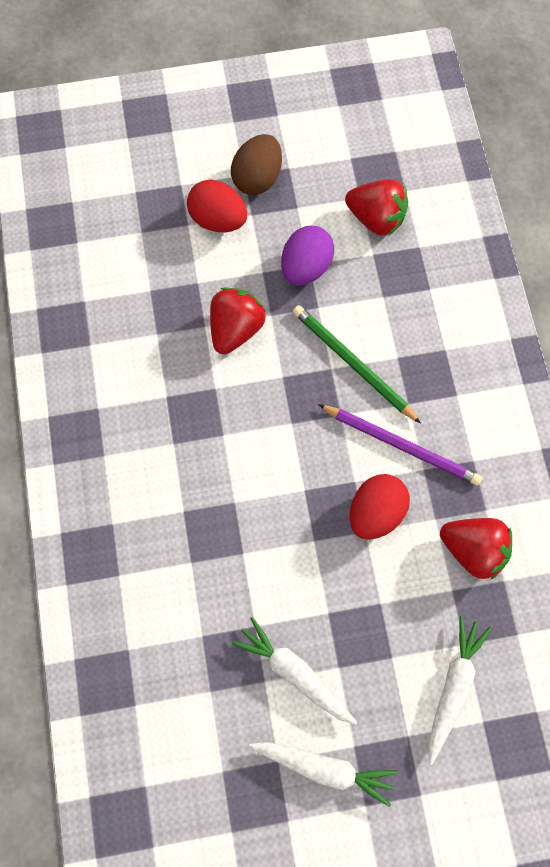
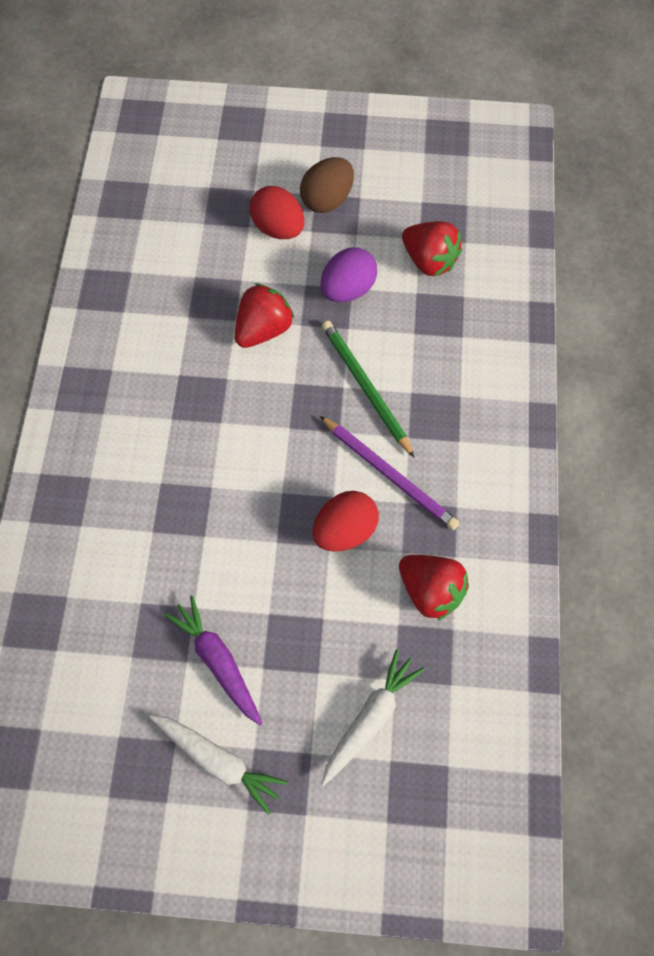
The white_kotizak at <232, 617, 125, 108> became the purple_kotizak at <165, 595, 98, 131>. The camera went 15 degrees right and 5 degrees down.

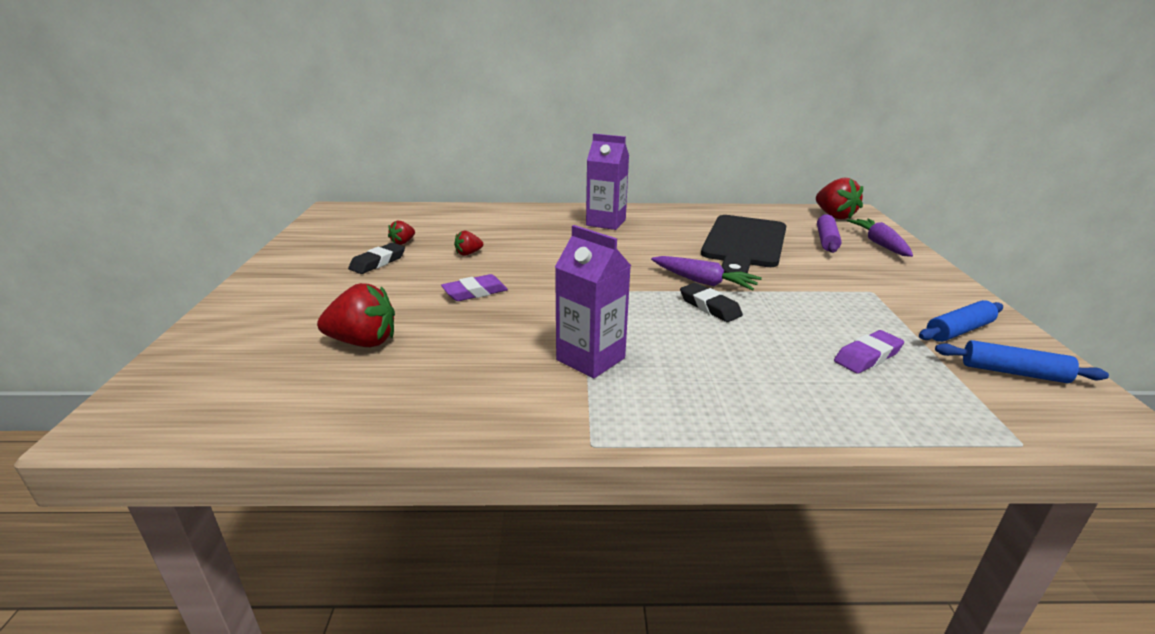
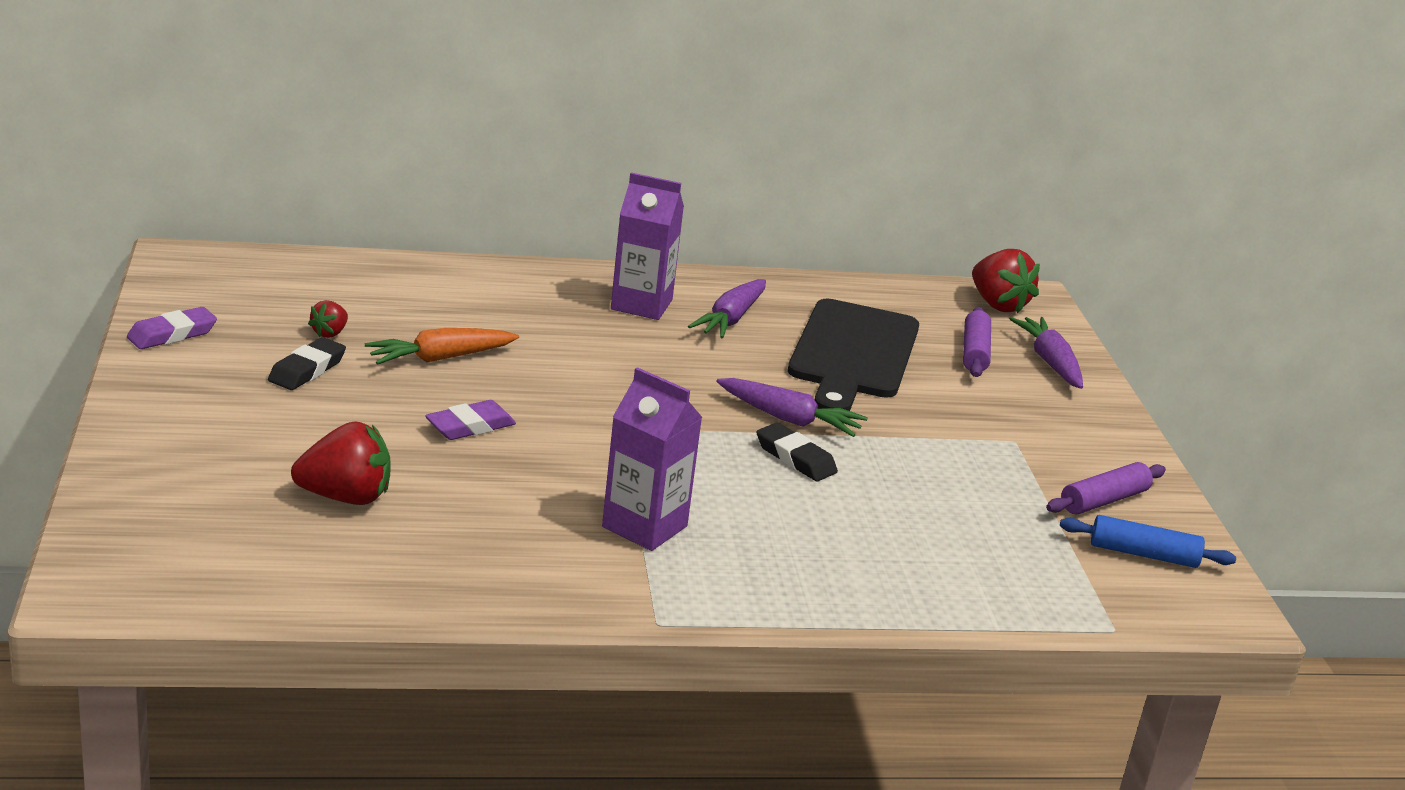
The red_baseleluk at <454, 231, 29, 25> was replaced by the orange_kotizak at <365, 328, 154, 37>. The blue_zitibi at <919, 300, 84, 42> became the purple_zitibi at <1046, 462, 120, 53>. The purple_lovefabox moved from <834, 330, 70, 44> to <127, 307, 90, 42>. The purple_kotizak at <688, 279, 78, 60> appeared. The camera went 10 degrees left and 0 degrees up.

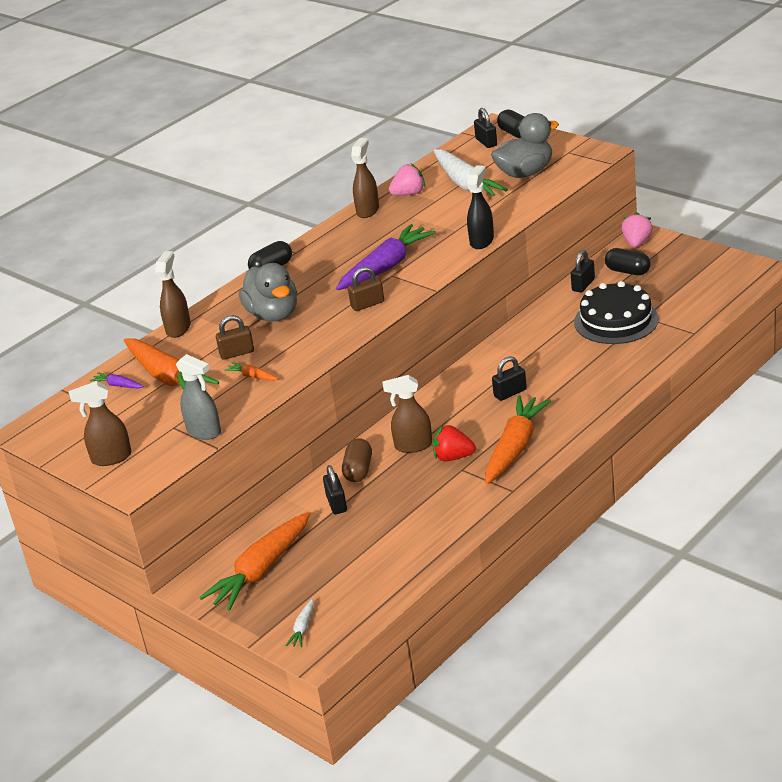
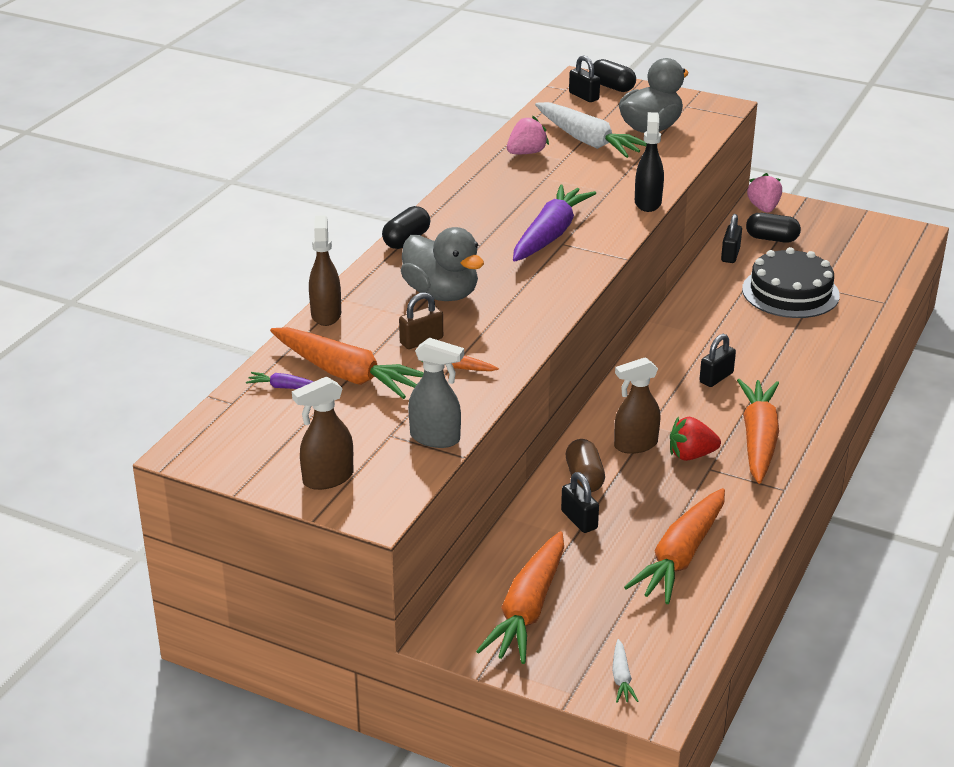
The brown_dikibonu at <351, 138, 28, 80> disappeared. The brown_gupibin at <348, 267, 36, 44> disappeared. The orange_kotizak at <624, 488, 101, 116> appeared. The camera went 20 degrees left and 0 degrees up.

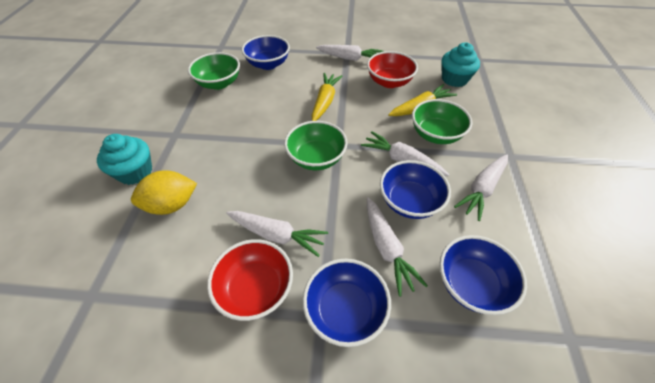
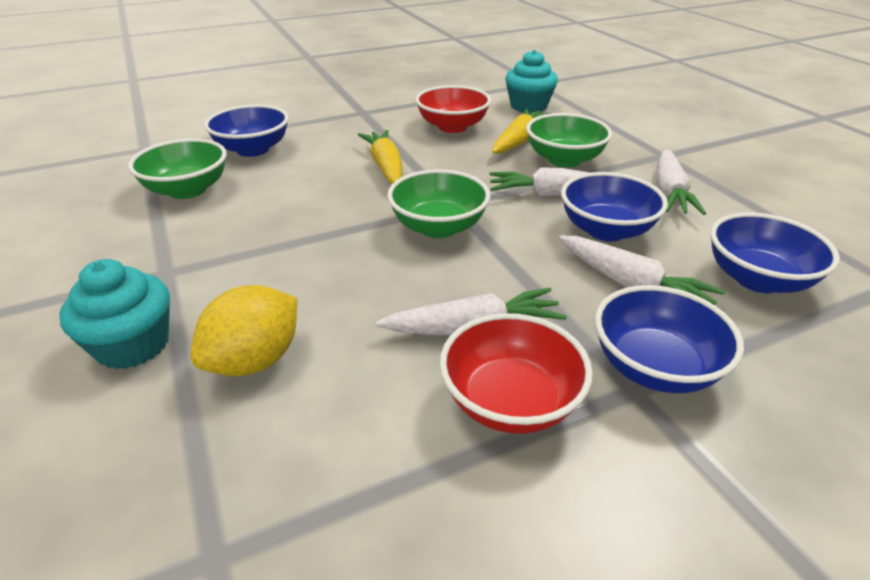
The white_kotizak at <316, 45, 67, 16> disappeared. The camera went 30 degrees left and 15 degrees down.

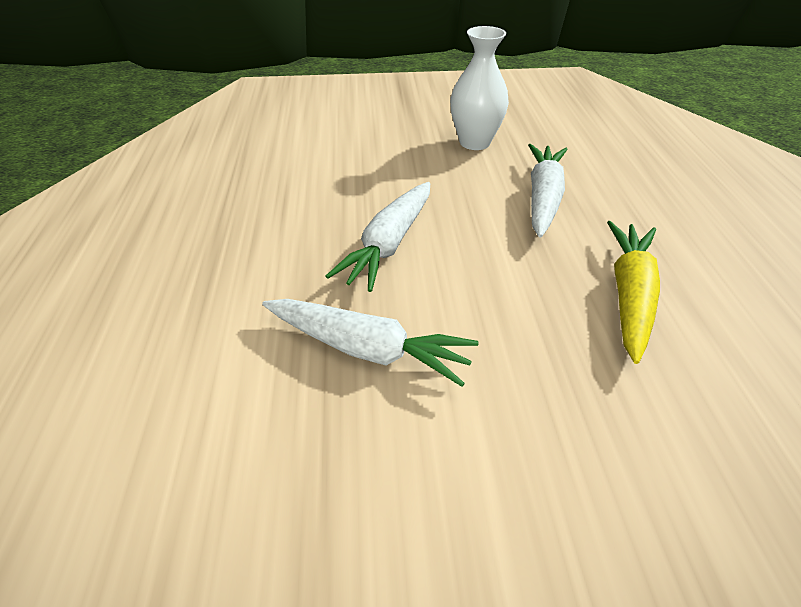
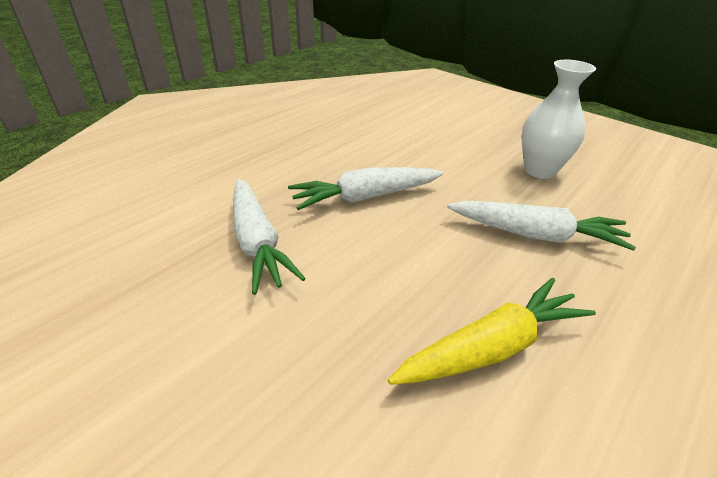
The white_kotizak at <528, 144, 40, 94> turned 45 degrees clockwise. The camera went 45 degrees right and 5 degrees down.

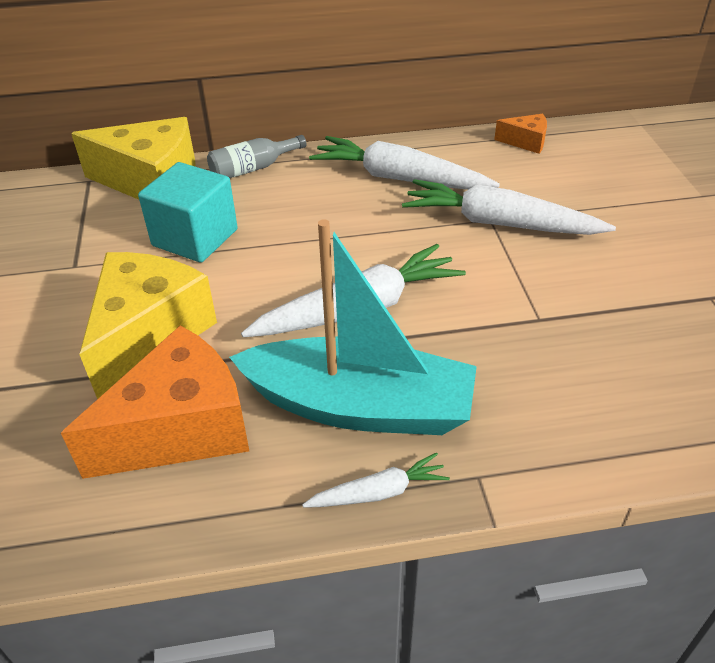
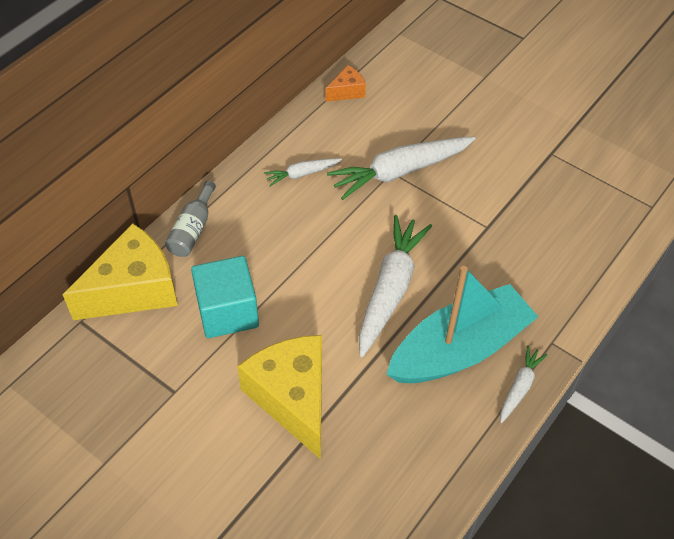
The white_kotizak at <309, 136, 191, 54> changed to 0.51 times the size. The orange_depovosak at <61, 325, 188, 154> disappeared. The camera went 45 degrees left and 10 degrees up.

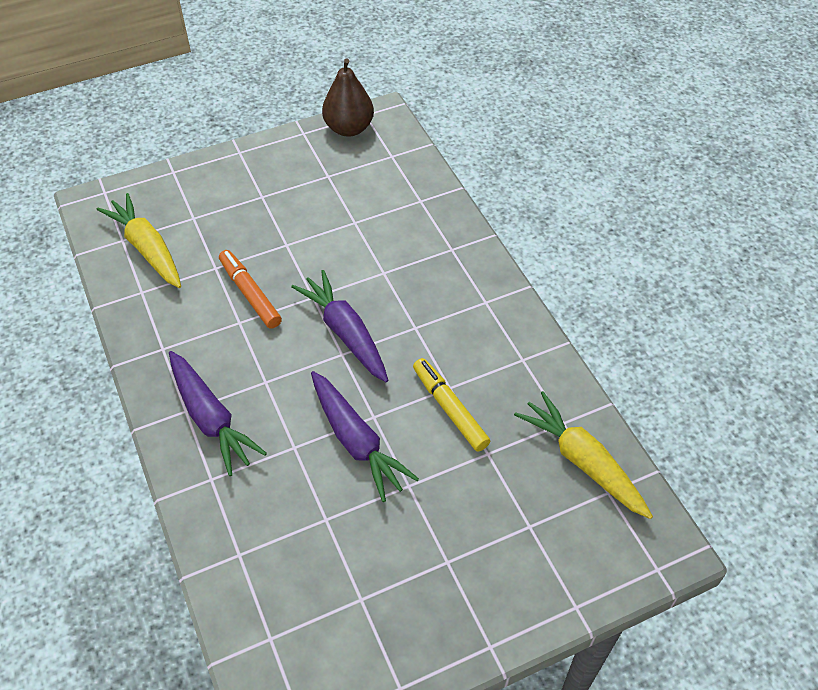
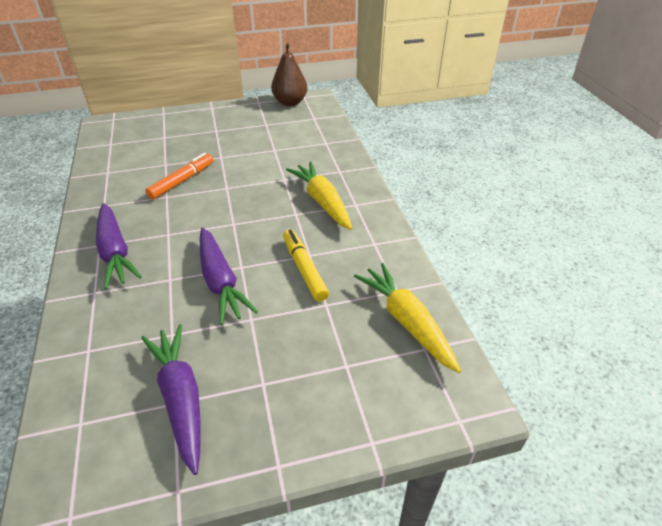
The yellow_kotizak moved from <96, 193, 85, 95> to <286, 162, 66, 68>. The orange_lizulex at <219, 250, 63, 79> turned 60 degrees clockwise. The purple_kotizak moved from <291, 270, 97, 112> to <141, 324, 60, 151>. The camera went 10 degrees right and 10 degrees down.

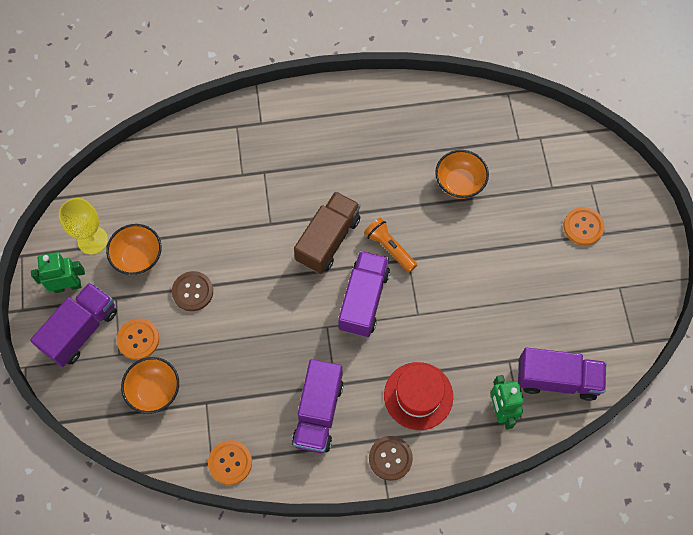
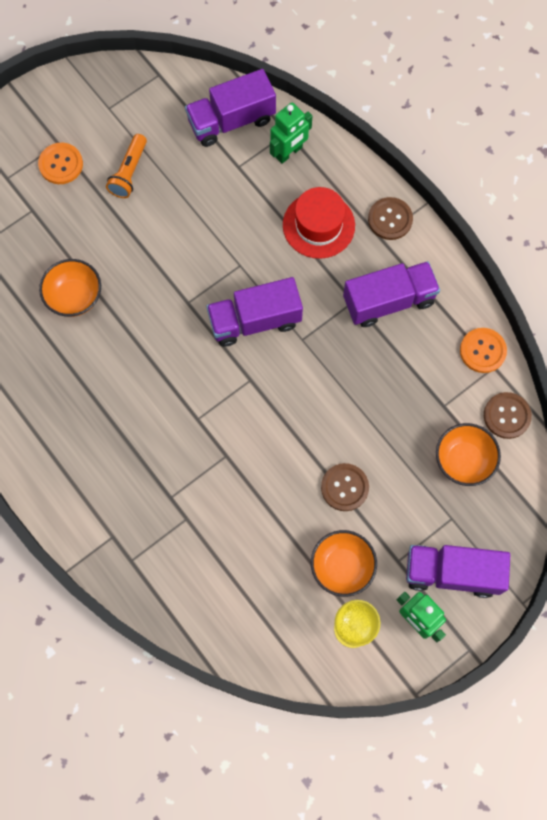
The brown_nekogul at <294, 191, 66, 83> disappeared. The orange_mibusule moved from <364, 218, 53, 55> to <106, 134, 41, 64>. The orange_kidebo at <117, 319, 42, 41> disappeared. The purple_nekogul at <518, 348, 88, 53> turned 90 degrees counterclockwise. The brown_kidebo at <484, 392, 48, 47> appeared. The camera went 120 degrees left and 5 degrees up.

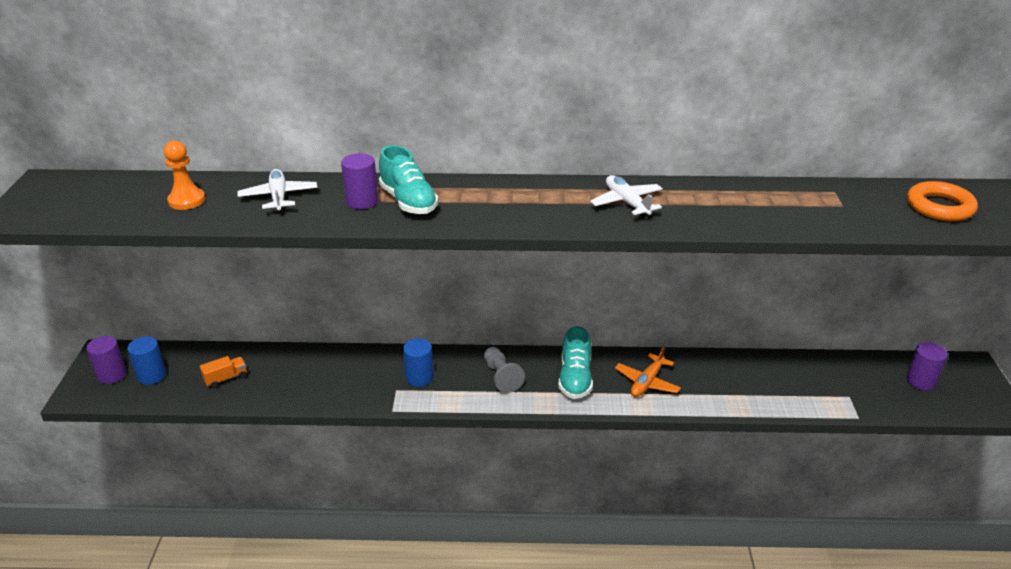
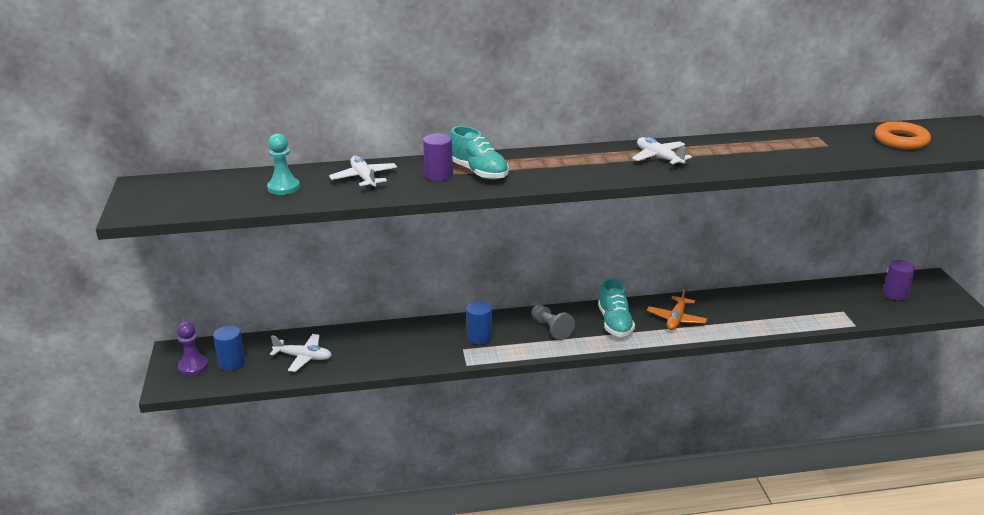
The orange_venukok at <164, 141, 41, 69> became the turquoise_venukok at <267, 134, 33, 61>. The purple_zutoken at <87, 336, 40, 48> was replaced by the purple_venukok at <177, 322, 31, 54>. The orange_nekogul at <200, 356, 47, 32> was replaced by the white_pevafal at <270, 334, 62, 38>. The camera went 10 degrees left and 5 degrees down.

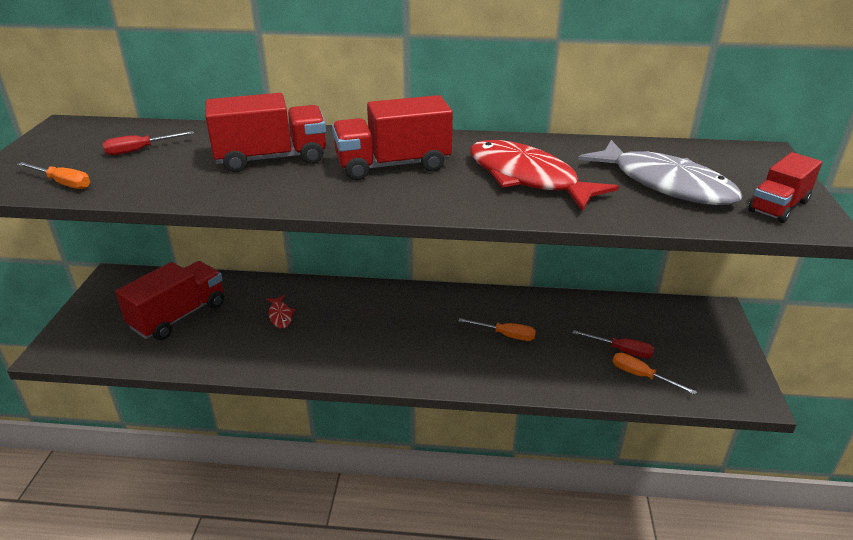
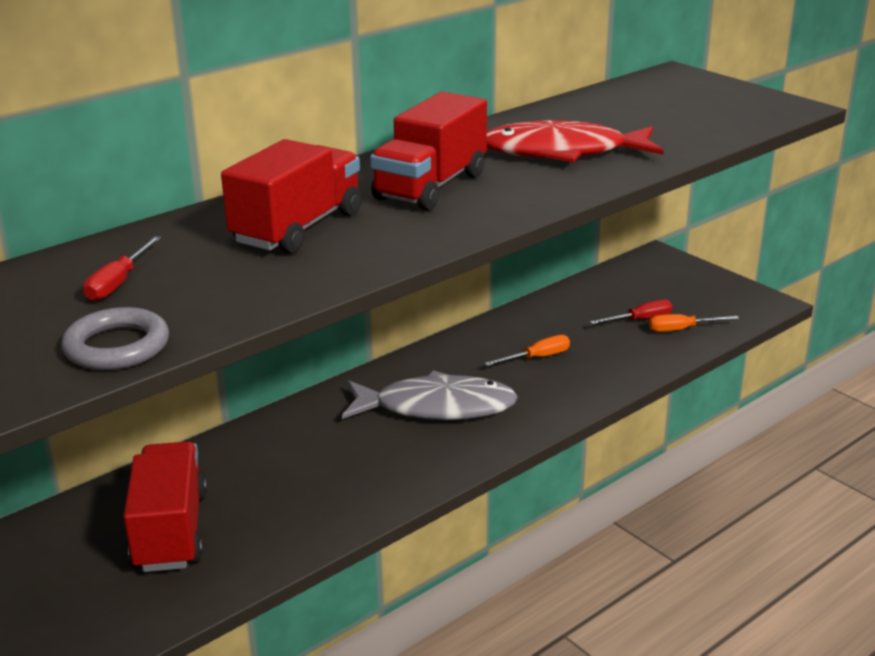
The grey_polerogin moved from <578, 140, 165, 65> to <342, 371, 176, 49>. The red_nekogul at <748, 152, 74, 71> disappeared. The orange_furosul at <17, 162, 73, 27> was replaced by the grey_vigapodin at <61, 307, 108, 63>. The red_polerogin at <266, 295, 30, 33> disappeared. The camera went 45 degrees left and 5 degrees down.

